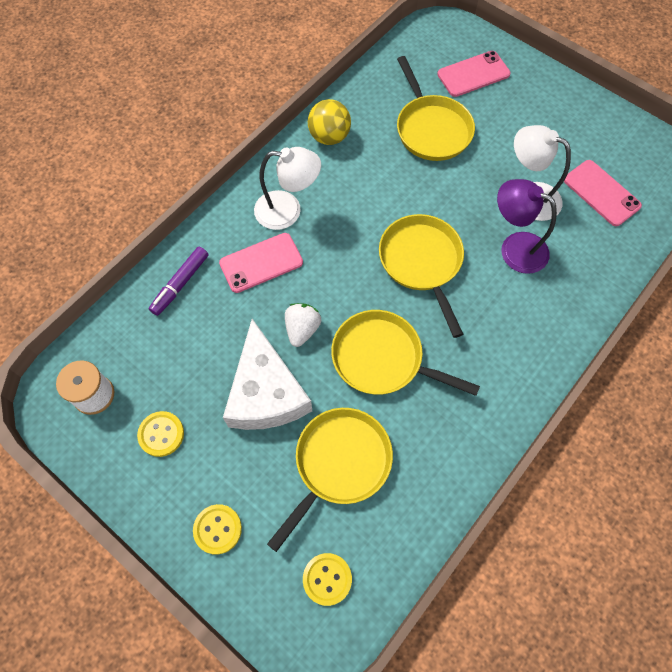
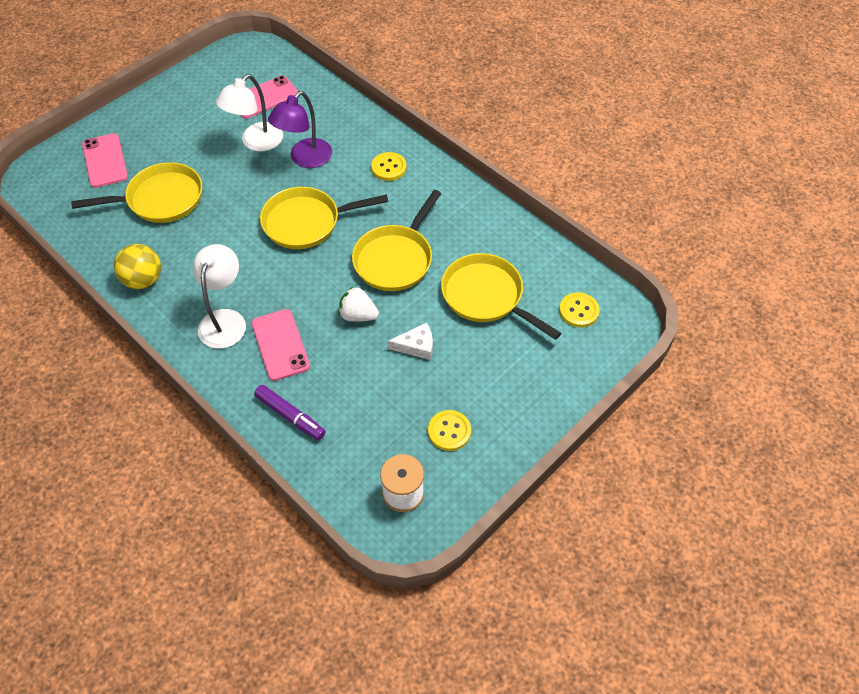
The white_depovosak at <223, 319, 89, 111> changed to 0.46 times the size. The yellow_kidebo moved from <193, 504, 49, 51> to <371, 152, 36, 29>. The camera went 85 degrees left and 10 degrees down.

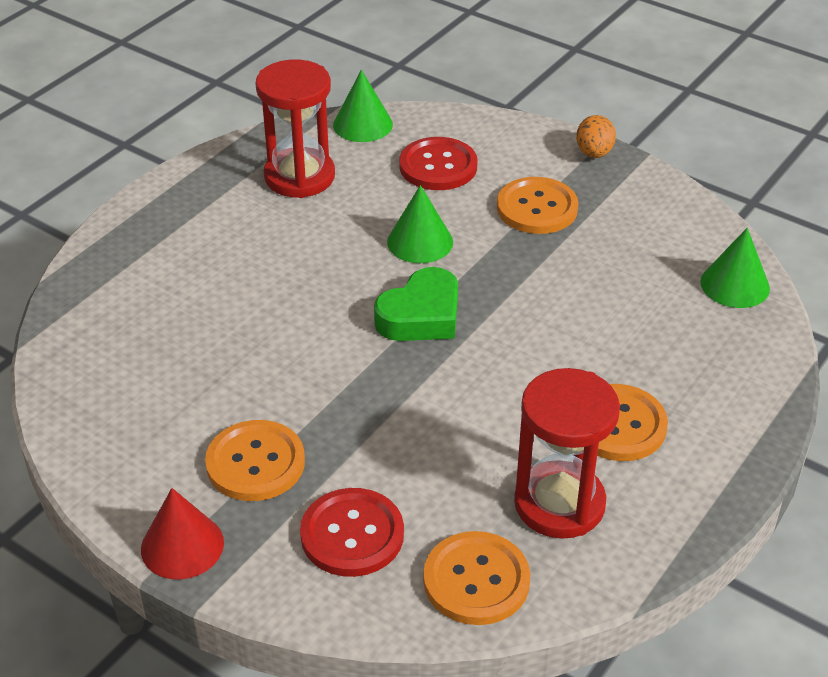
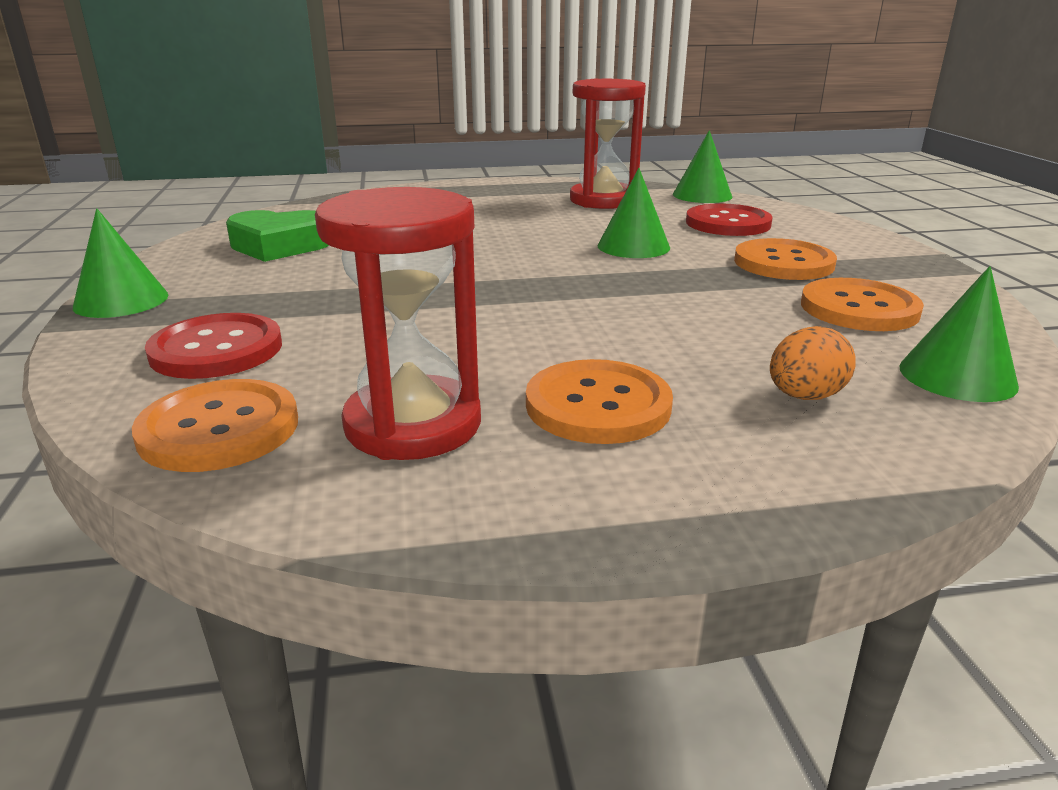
The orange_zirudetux moved from <576, 115, 40, 43> to <770, 326, 86, 74>. The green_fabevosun moved from <374, 267, 84, 74> to <226, 210, 103, 52>. The orange_kidebo moved from <205, 420, 100, 81> to <801, 278, 123, 53>. The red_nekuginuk at <141, 488, 83, 92> became the green_nekuginuk at <73, 208, 95, 110>. The camera went 45 degrees right and 15 degrees down.

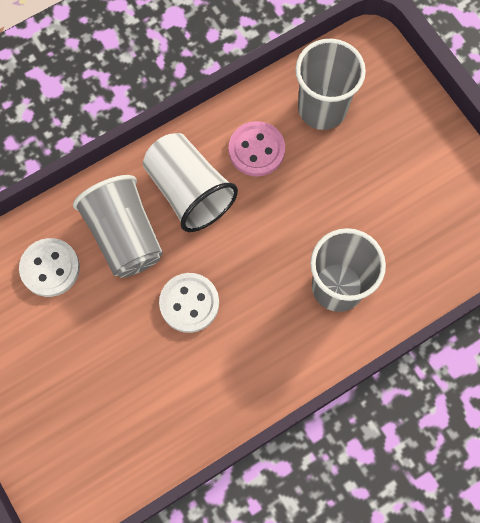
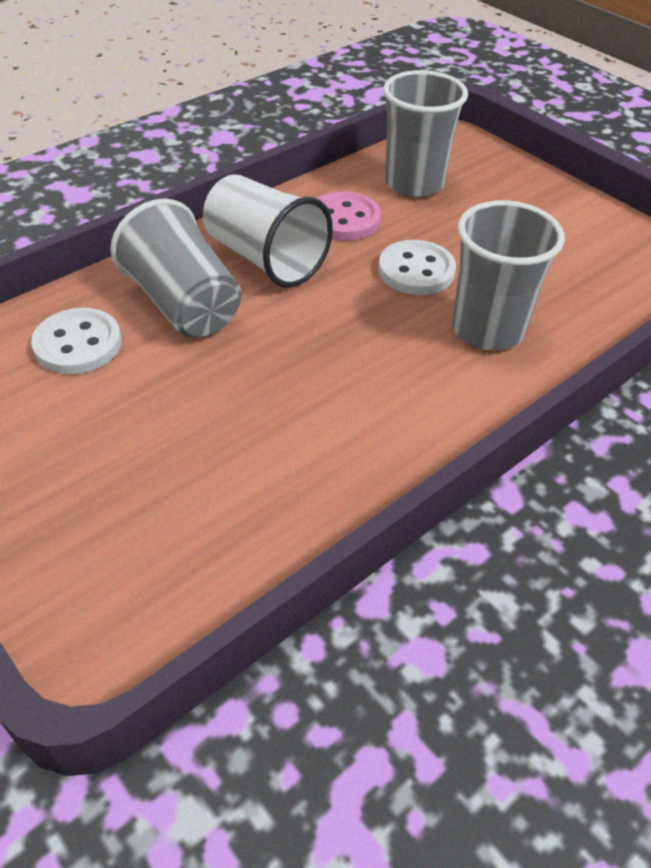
The white_kidebo moved from <159, 273, 60, 60> to <378, 240, 78, 55>. The camera went 10 degrees left and 25 degrees down.

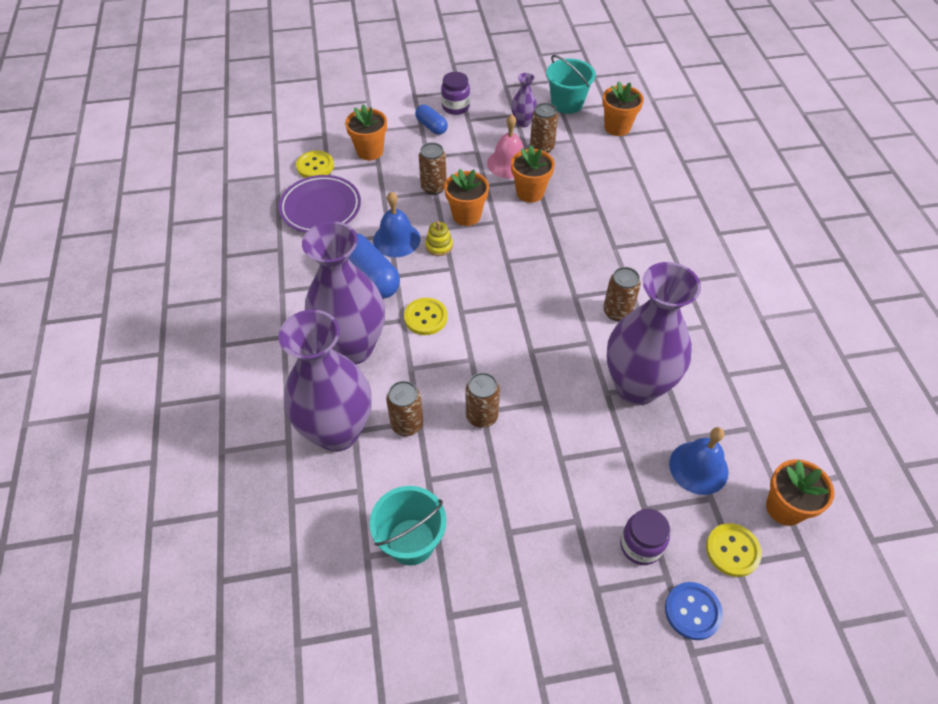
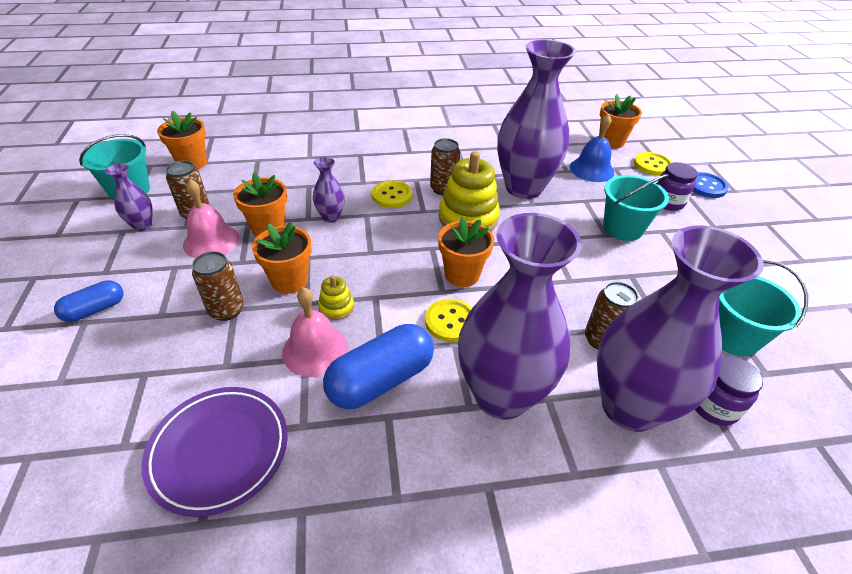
The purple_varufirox moved from <441, 72, 29, 43> to <695, 356, 68, 70>. The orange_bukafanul moved from <345, 104, 42, 56> to <438, 217, 56, 70>. The yellow_kidebo moved from <296, 151, 38, 27> to <372, 180, 40, 28>. The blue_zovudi at <373, 191, 47, 66> became the pink_zovudi at <282, 287, 66, 90>. The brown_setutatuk at <466, 372, 34, 56> disappeared. The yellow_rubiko at <439, 151, 61, 80> appeared. The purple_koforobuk at <313, 157, 32, 66> appeared. The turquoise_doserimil at <603, 174, 66, 67> appeared. The camera went 90 degrees left and 10 degrees down.

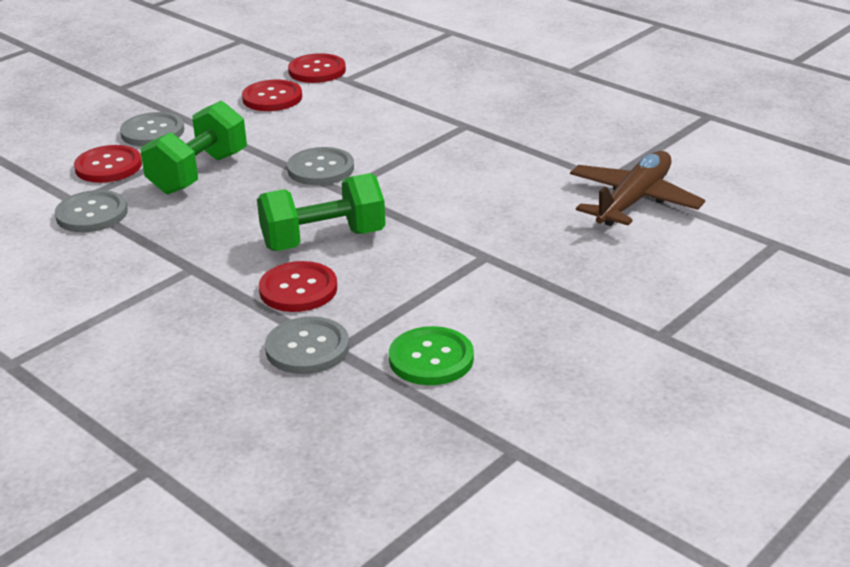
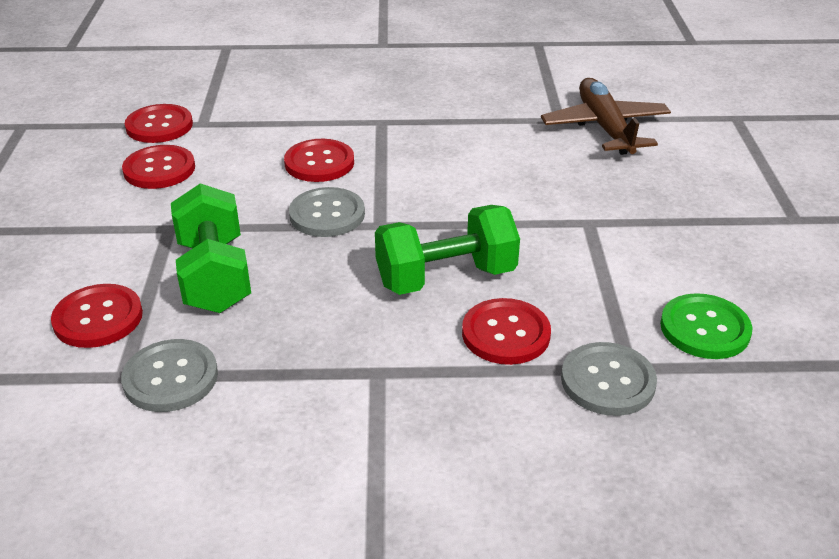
The grey_kidebo at <120, 112, 64, 35> disappeared. The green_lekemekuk at <257, 173, 129, 78> turned 45 degrees clockwise. The red_kidebo at <284, 139, 70, 43> appeared. The camera went 45 degrees left and 5 degrees up.

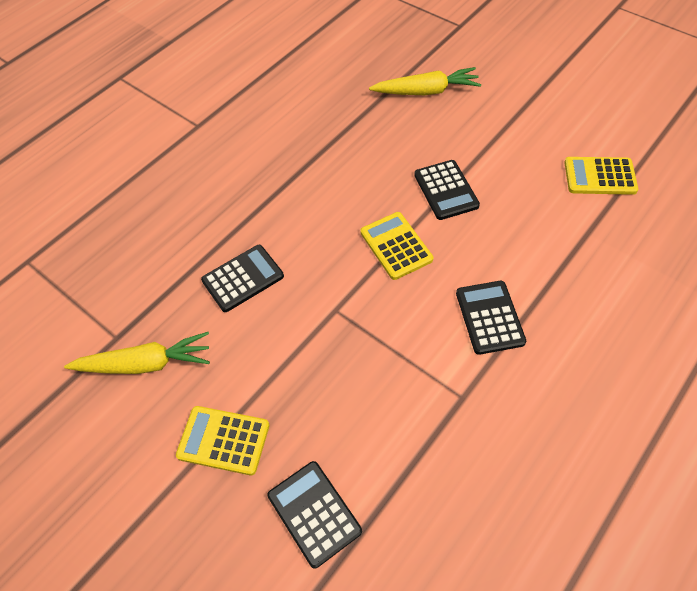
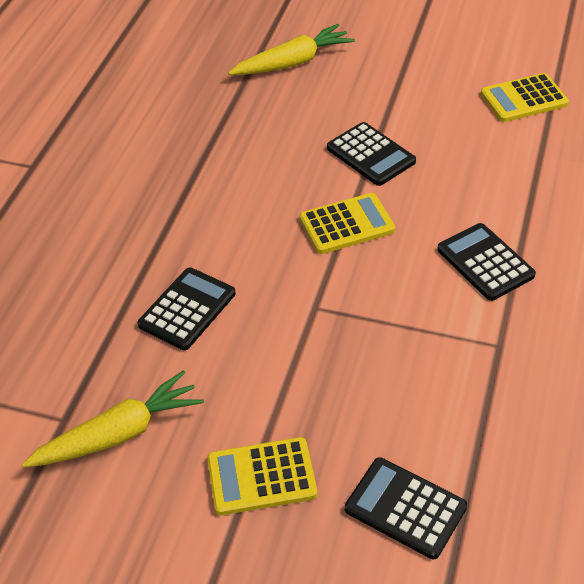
The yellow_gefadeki at <360, 212, 73, 68> turned 120 degrees clockwise. The camera went 25 degrees left and 10 degrees down.

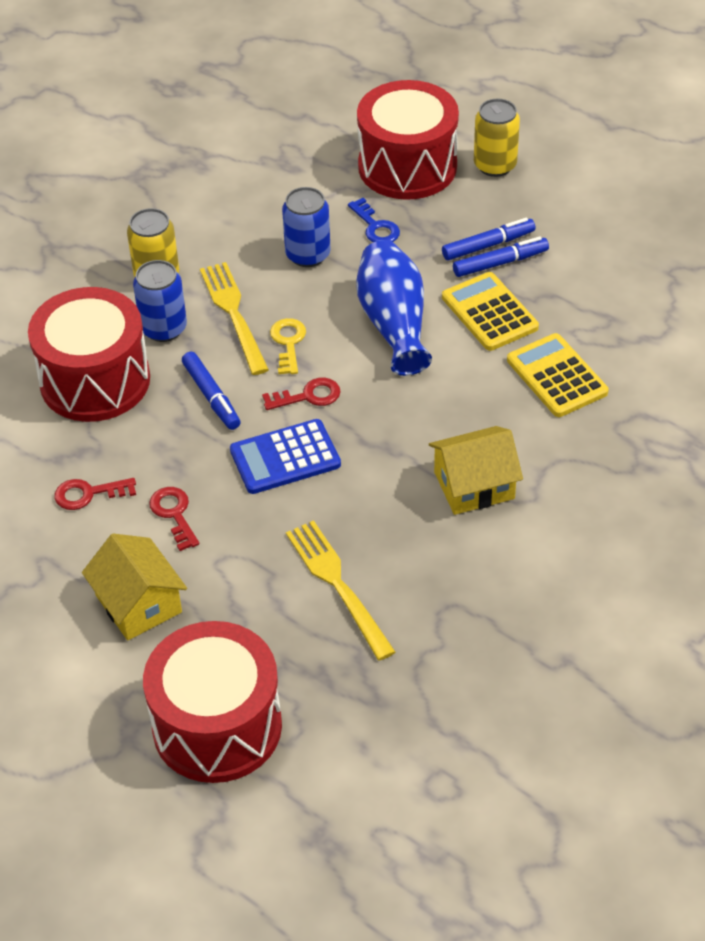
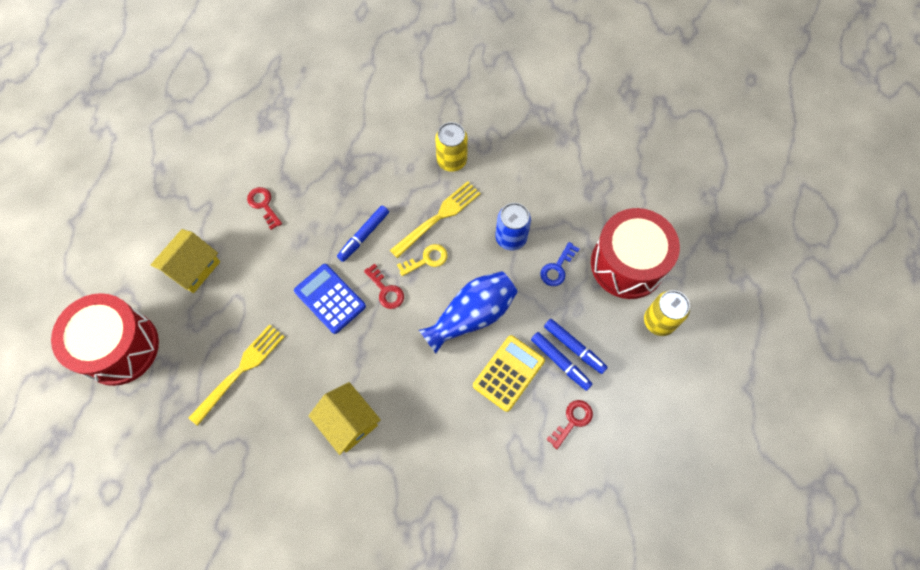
The blue_setutatuk at <133, 260, 54, 82> disappeared. The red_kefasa at <28, 287, 122, 135> disappeared. The yellow_gefadeki at <507, 333, 102, 84> disappeared. The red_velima moved from <149, 487, 50, 64> to <546, 400, 47, 49>. The camera went 65 degrees right and 20 degrees up.

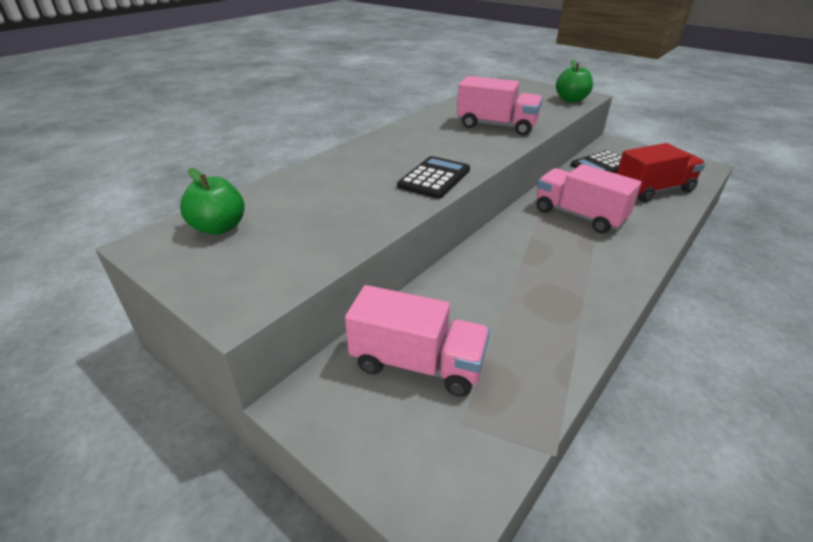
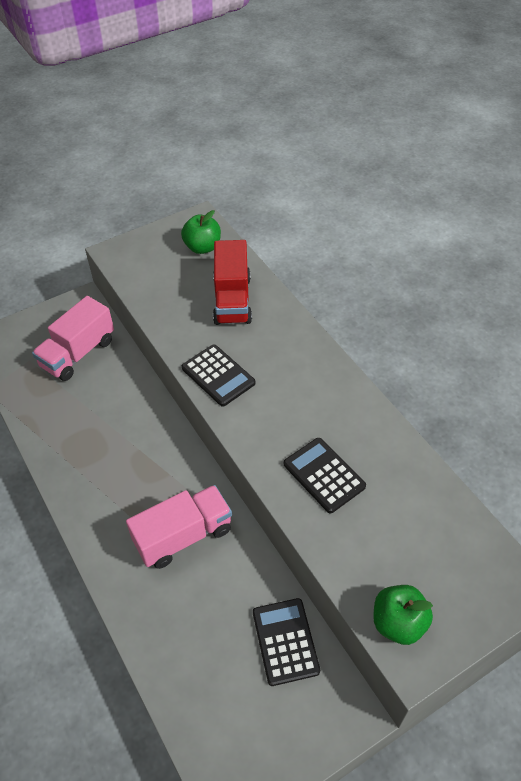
The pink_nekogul at <457, 76, 86, 60> was replaced by the black_gefadeki at <284, 438, 82, 75>. The red_nekogul moved from <617, 143, 89, 59> to <213, 240, 39, 85>. The camera went 110 degrees right and 15 degrees up.

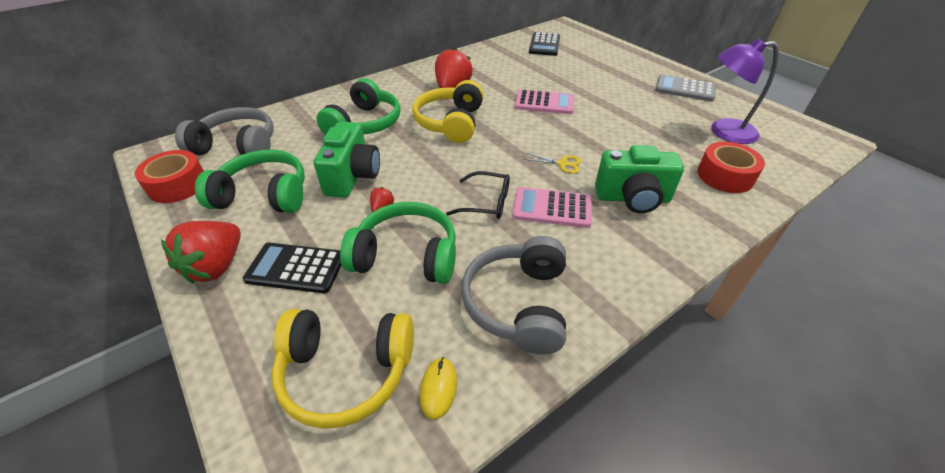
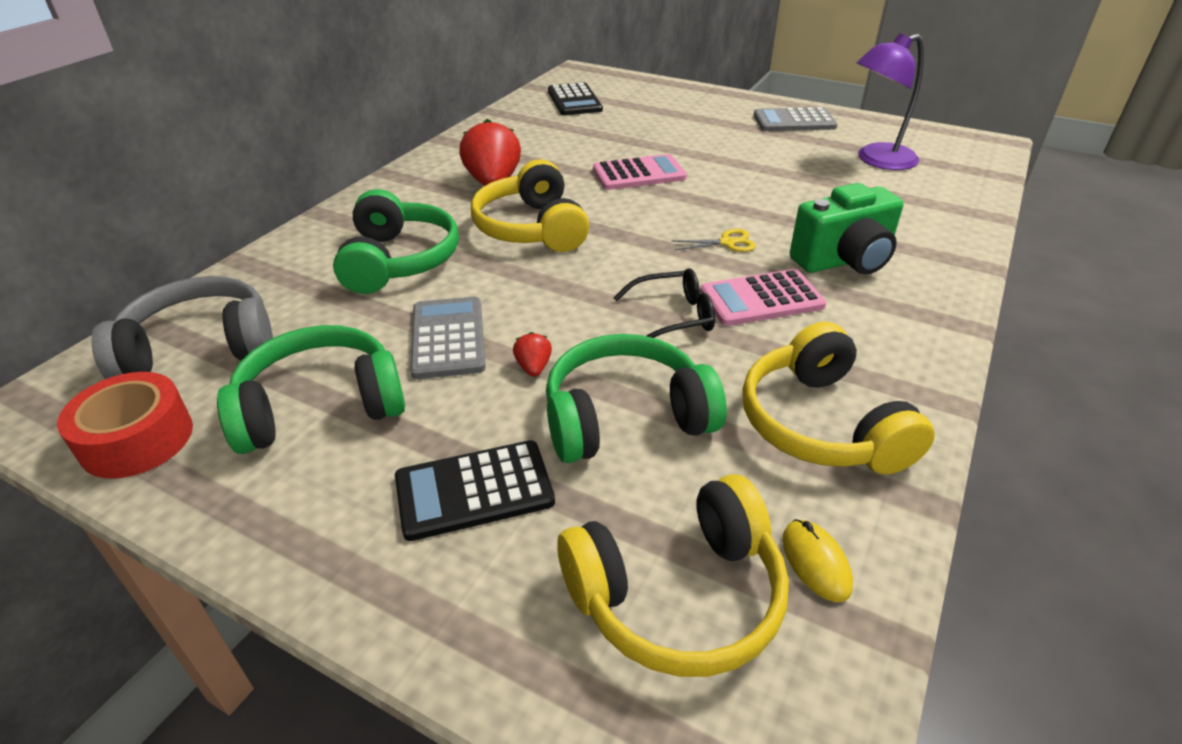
The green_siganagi at <313, 122, 67, 75> was replaced by the grey_gefadeki at <410, 297, 76, 82>. The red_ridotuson at <697, 142, 68, 51> disappeared. The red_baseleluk at <161, 221, 80, 63> disappeared. The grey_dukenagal at <461, 236, 105, 118> became the yellow_dukenagal at <742, 322, 193, 153>. The camera went 25 degrees left and 5 degrees down.

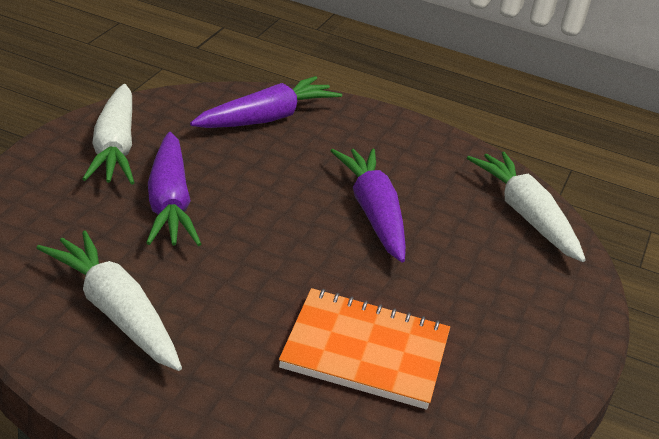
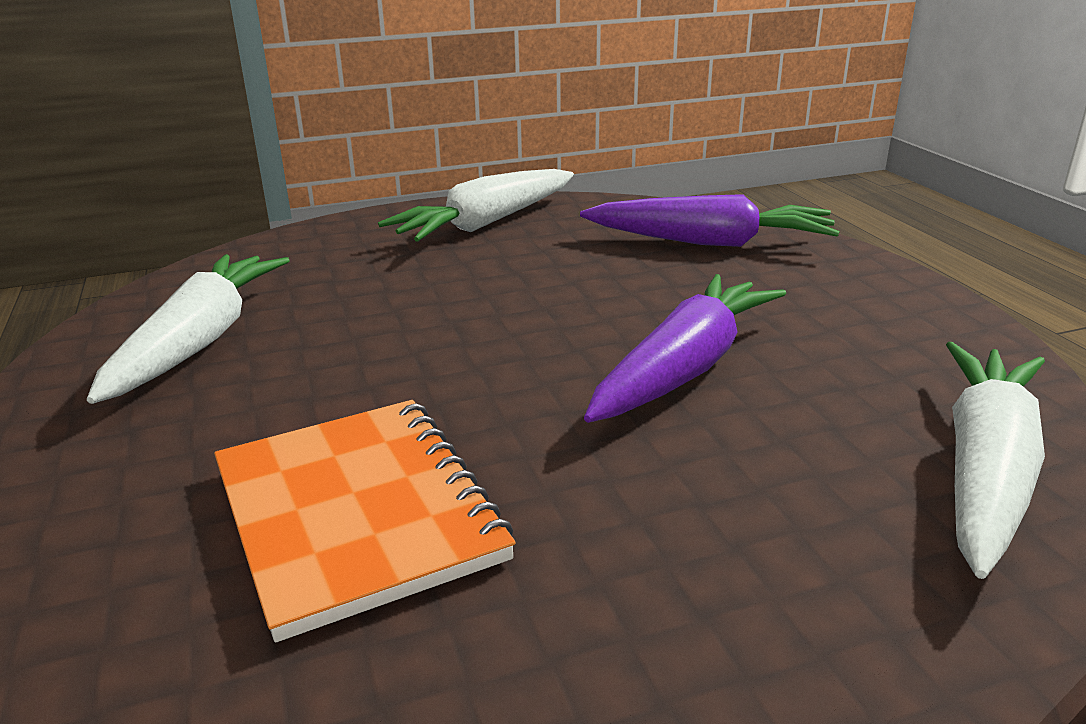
The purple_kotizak at <146, 132, 55, 114> disappeared. The camera went 55 degrees right and 5 degrees down.

